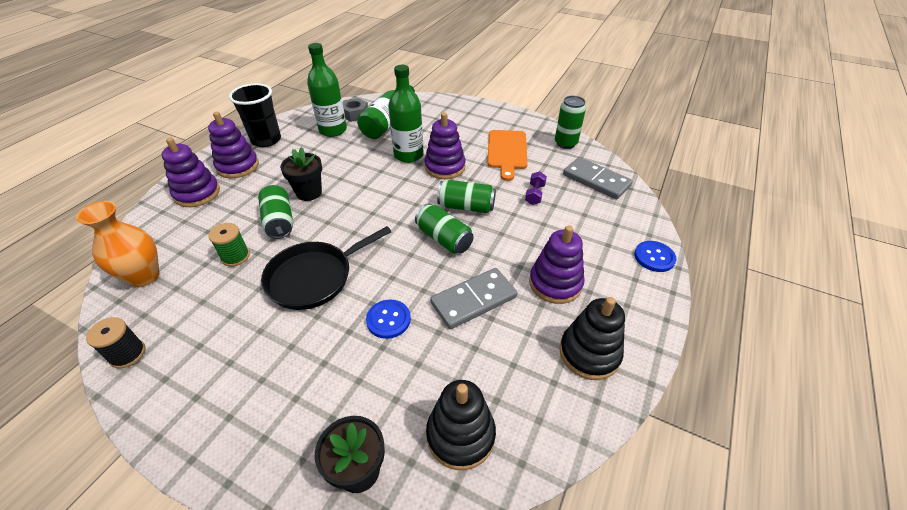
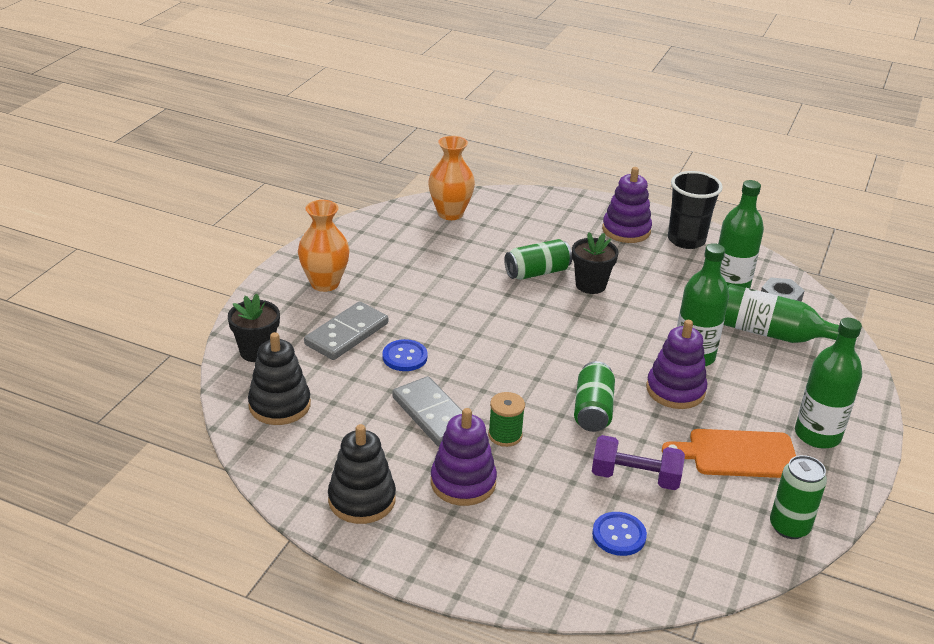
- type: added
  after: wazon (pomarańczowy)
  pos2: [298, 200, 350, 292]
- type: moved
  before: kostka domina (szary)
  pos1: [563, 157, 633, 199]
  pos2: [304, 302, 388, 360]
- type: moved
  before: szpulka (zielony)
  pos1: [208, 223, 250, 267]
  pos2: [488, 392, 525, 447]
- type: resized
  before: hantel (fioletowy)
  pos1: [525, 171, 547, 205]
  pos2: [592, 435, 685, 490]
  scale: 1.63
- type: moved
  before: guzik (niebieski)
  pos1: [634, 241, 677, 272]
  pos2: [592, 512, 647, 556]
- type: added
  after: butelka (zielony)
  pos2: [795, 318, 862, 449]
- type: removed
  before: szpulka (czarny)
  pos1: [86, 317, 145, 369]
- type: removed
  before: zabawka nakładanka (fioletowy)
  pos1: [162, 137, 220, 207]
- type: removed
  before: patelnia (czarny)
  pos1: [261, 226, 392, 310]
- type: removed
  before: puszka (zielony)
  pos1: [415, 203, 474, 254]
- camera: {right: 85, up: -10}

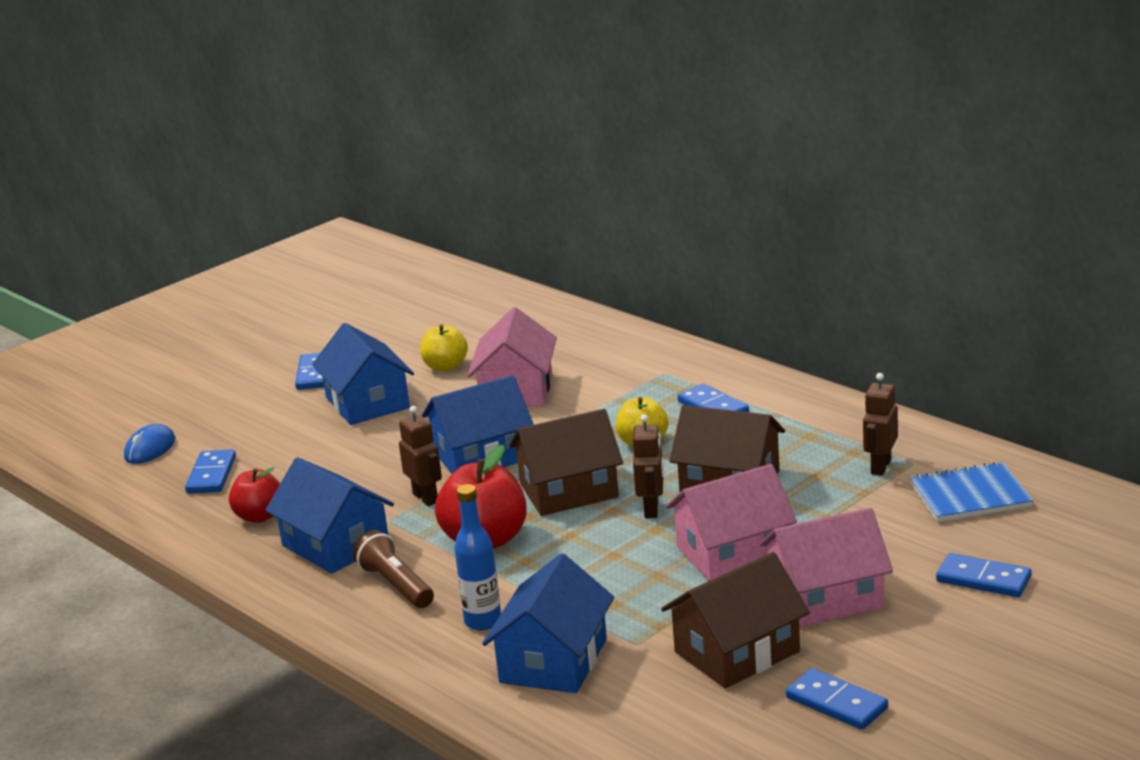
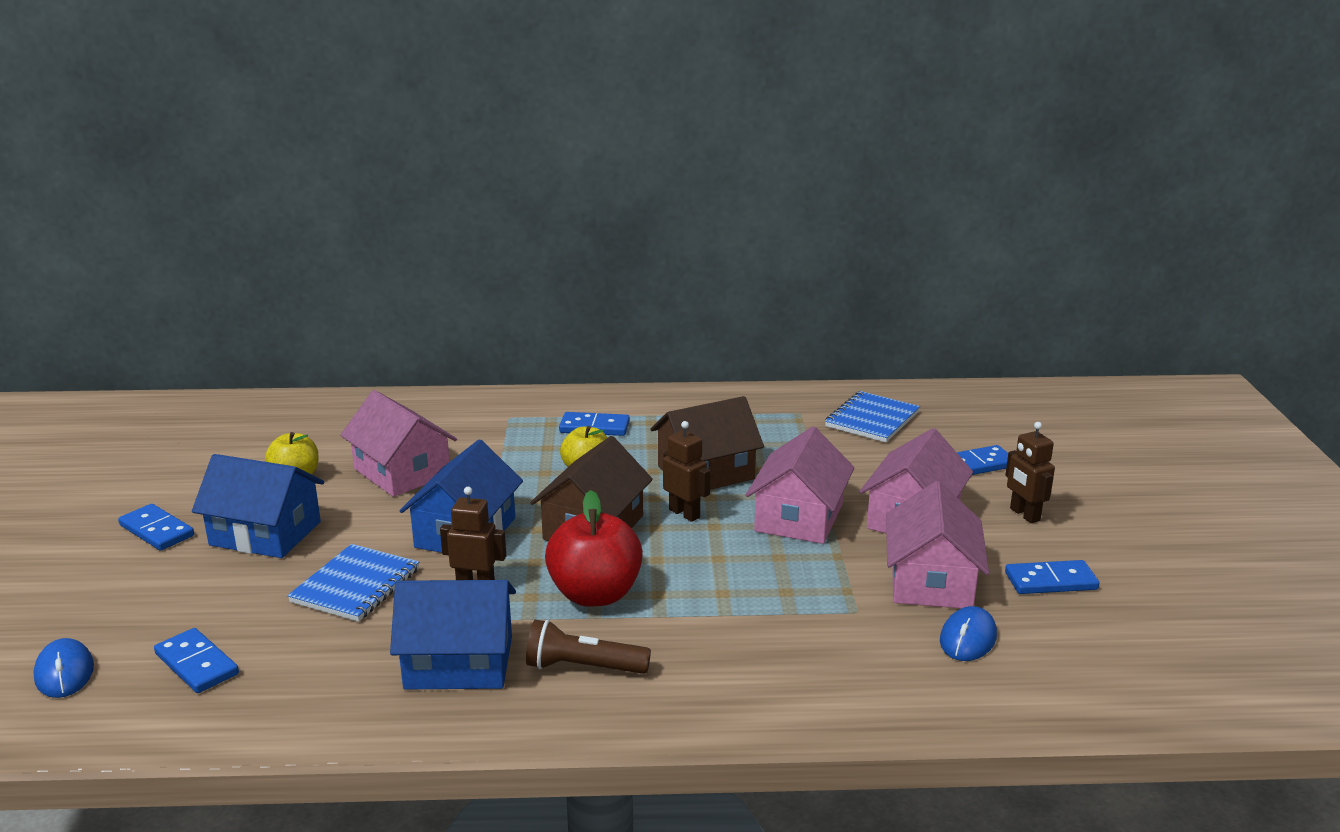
- type: added
  after: zeszyt (niebieski)
  pos2: [287, 544, 419, 622]
- type: recoloured
  before: domek (brązowy)
  after: domek (różowy)
  pos1: [661, 552, 810, 688]
  pos2: [886, 481, 989, 609]
- type: added
  after: myszka (niebieski)
  pos2: [940, 606, 997, 661]
- type: moved
  before: robot (brązowy)
  pos1: [863, 373, 898, 476]
  pos2: [1005, 422, 1055, 523]
- type: removed
  before: jabłko (czerwony)
  pos1: [229, 467, 280, 523]
- type: removed
  before: butelka (niebieski)
  pos1: [454, 484, 501, 630]
- type: removed
  before: domek (niebieski)
  pos1: [482, 553, 614, 693]
- camera: {right: -50, up: 0}

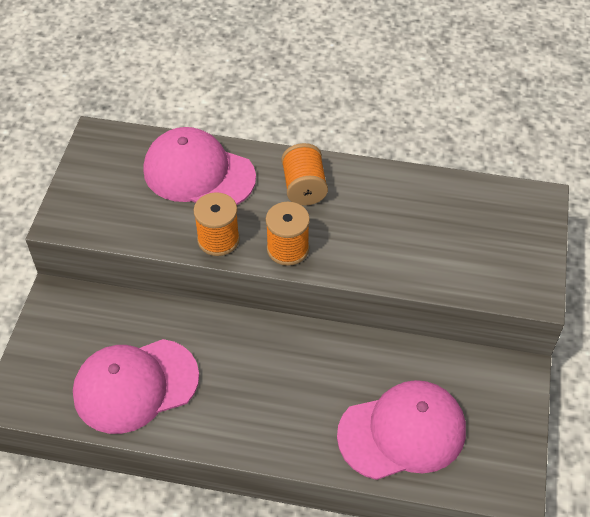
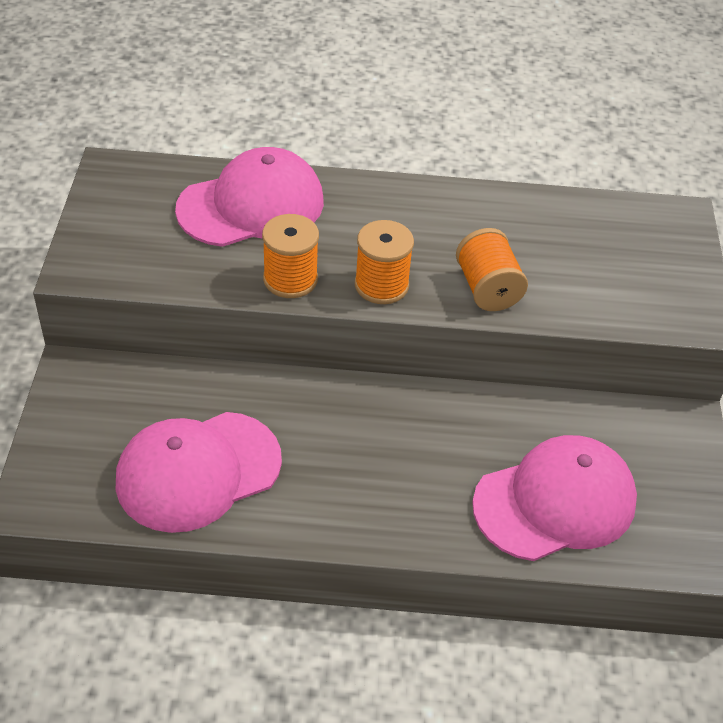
- type: turned
  before: czapka (różowy)
  pos1: [144, 127, 256, 205]
  pos2: [175, 147, 324, 247]
  turn: 135
- type: moved
  before: szpulka (pomarańczowy)
  pos1: [281, 143, 328, 206]
  pos2: [456, 228, 528, 311]
- camera: {right: -10, up: -5}

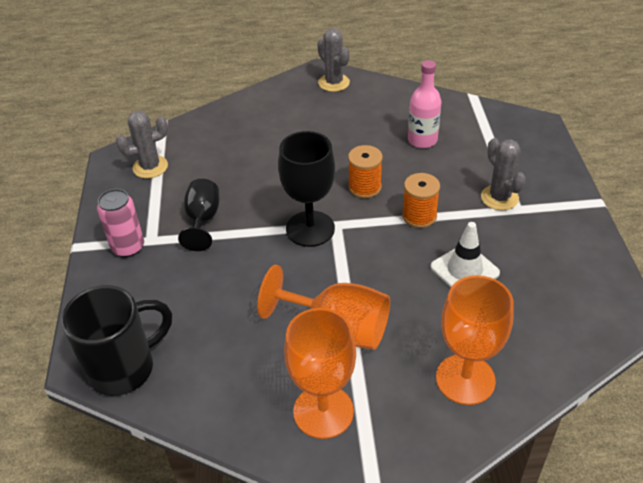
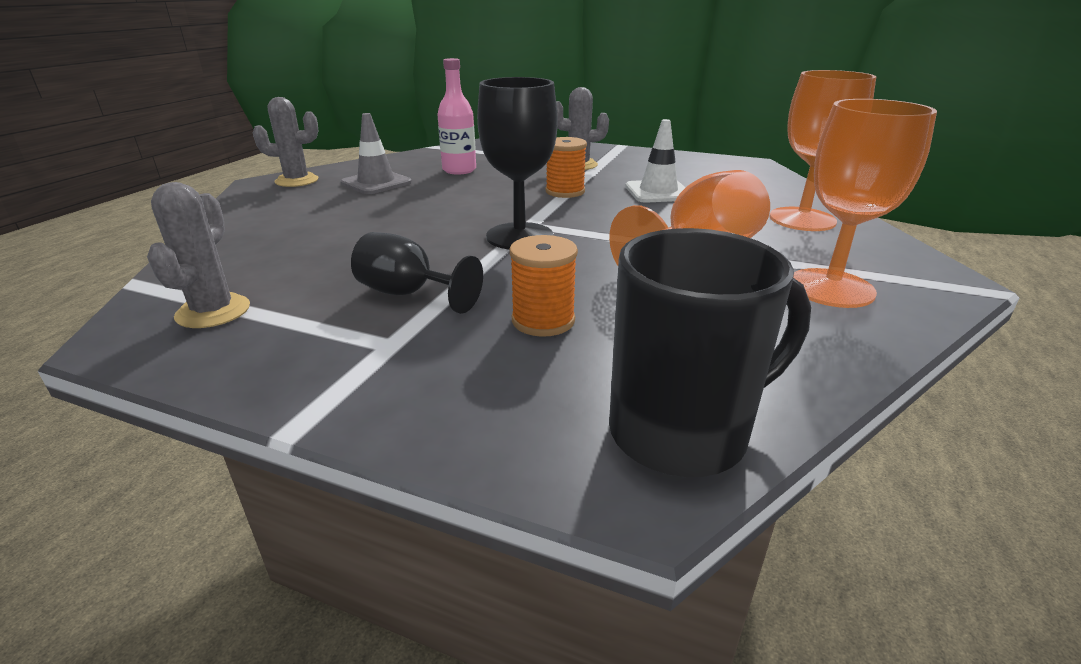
- type: added
  after: pachołek (szary)
  pos2: [341, 113, 412, 194]
- type: moved
  before: szpulka (pomarańczowy)
  pos1: [348, 145, 383, 198]
  pos2: [510, 235, 578, 337]
- type: turned
  before: kubek (czarny)
  pos1: [61, 285, 172, 396]
  pos2: [609, 228, 811, 477]
  turn: 75
- type: removed
  before: puszka (różowy)
  pos1: [97, 189, 144, 257]
- camera: {right: -65, up: -15}

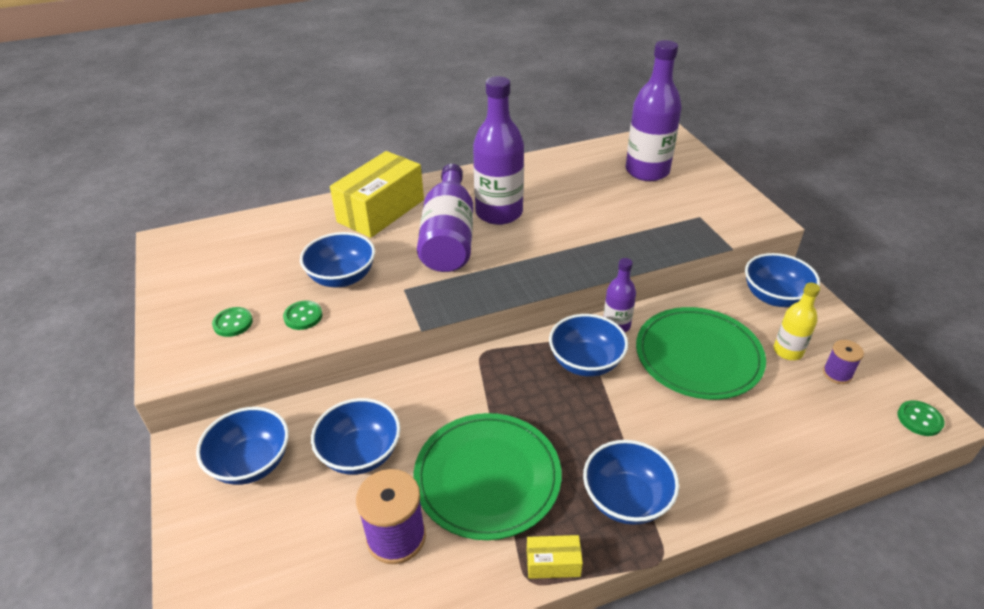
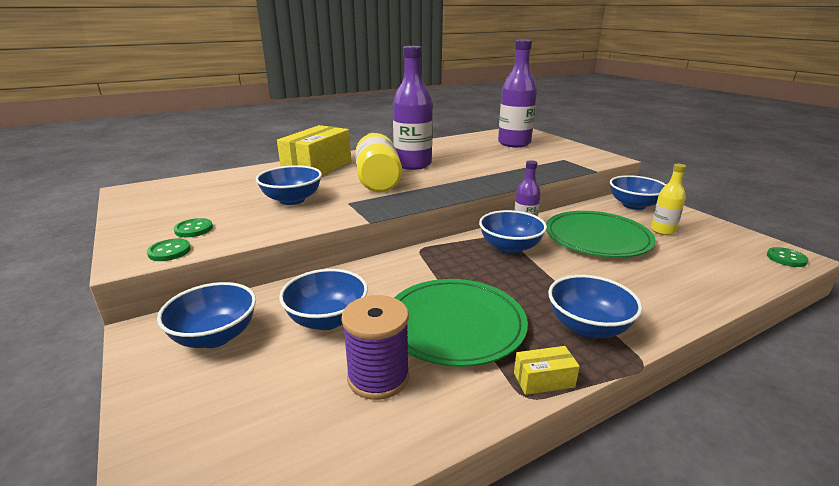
- type: moved
  before: guzik (zielony)
  pos1: [283, 300, 322, 330]
  pos2: [147, 239, 191, 261]
- type: recoloured
  before: butelka (fioletowy)
  after: butelka (żółty)
  pos1: [417, 164, 473, 272]
  pos2: [355, 133, 402, 192]
- type: removed
  before: szpulka (fioletowy)
  pos1: [823, 340, 864, 384]
- camera: {right: -10, up: -15}

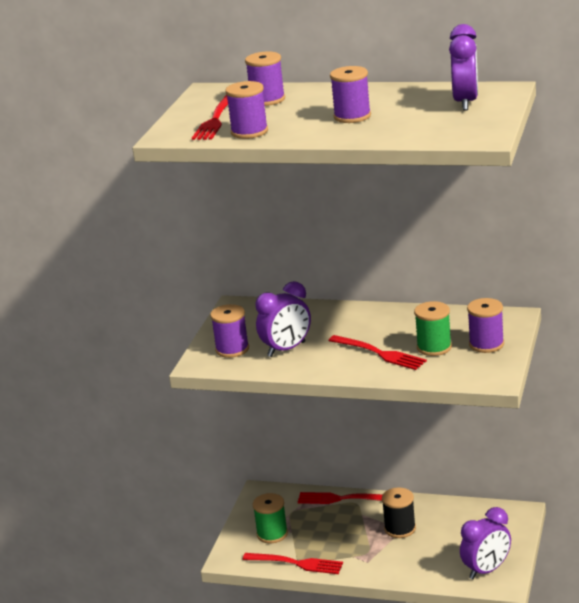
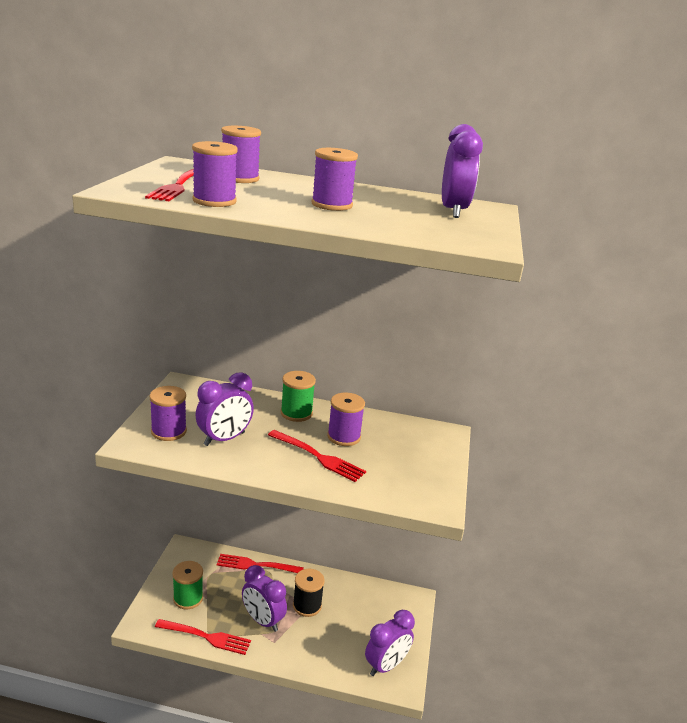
- type: added
  after: budzik (fioletowy)
  pos2: [242, 565, 287, 632]
- type: moved
  before: szpulka (zielony)
  pos1: [414, 301, 452, 356]
  pos2: [280, 371, 316, 422]
- type: moved
  before: szpulka (fioletowy)
  pos1: [467, 298, 504, 353]
  pos2: [327, 393, 365, 446]
- camera: {right: -10, up: 0}

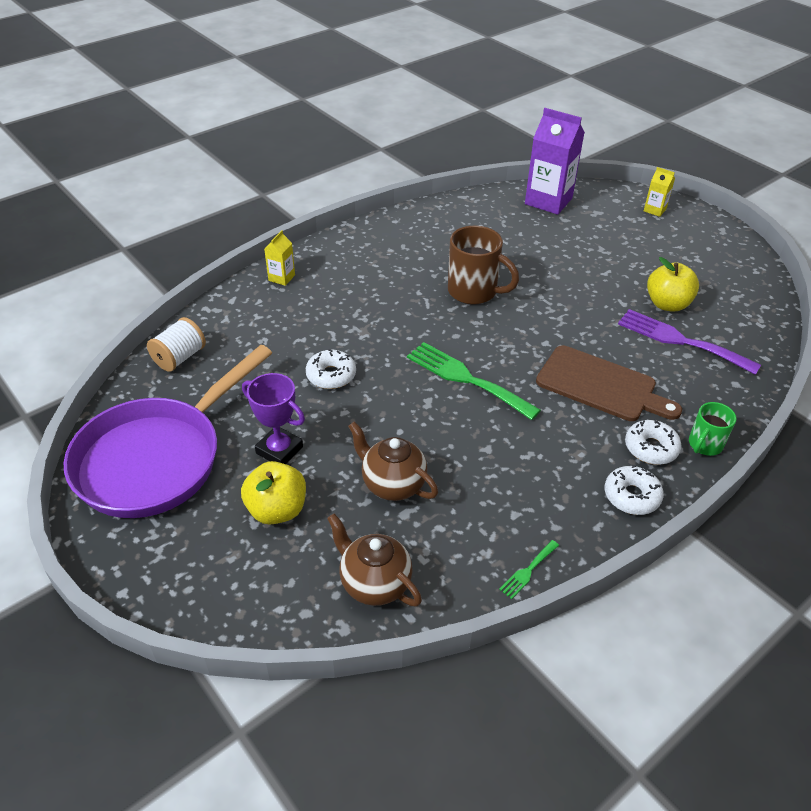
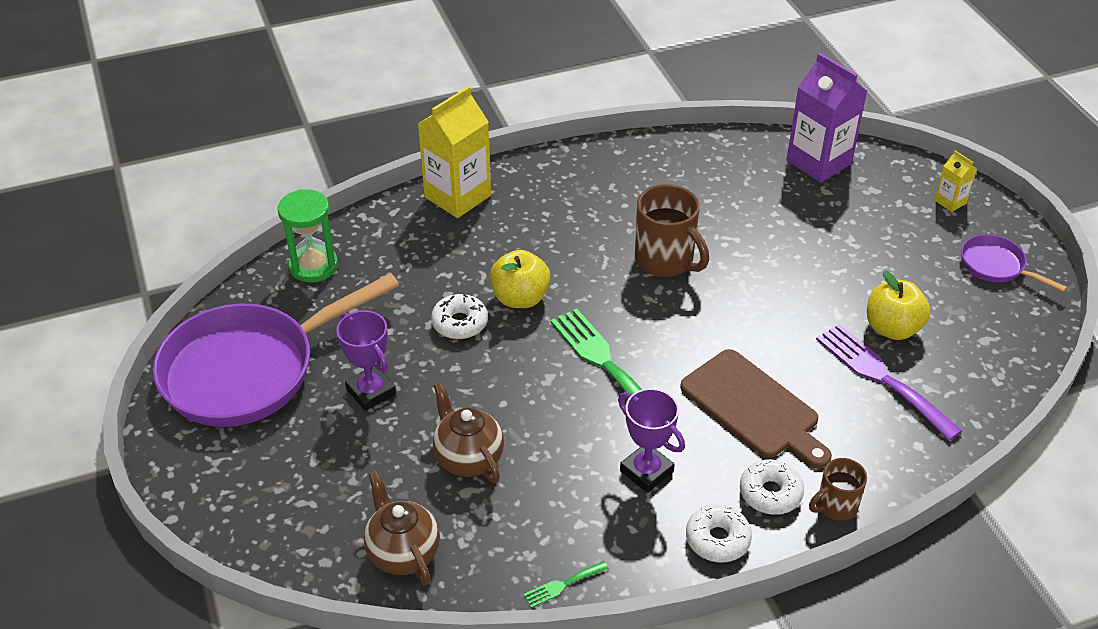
- type: replaced
  before: szpulka (biały)
  after: klepsydra (zielony)
  pos1: [147, 317, 206, 372]
  pos2: [278, 189, 338, 283]
- type: resized
  before: karton mleka (żółty)
  pos1: [264, 230, 295, 286]
  pos2: [418, 86, 491, 218]
  scale: 2.09
- type: moved
  before: jabłko (żółty)
  pos1: [241, 461, 306, 525]
  pos2: [490, 250, 551, 308]
- type: added
  after: puchar (fioletowy)
  pos2: [618, 388, 685, 493]
- type: recoloured
  before: kubek (zielony)
  after: kubek (brązowy)
  pos1: [689, 402, 737, 456]
  pos2: [809, 458, 867, 521]
- type: added
  after: patelnia (fioletowy)
  pos2: [961, 234, 1067, 293]
- camera: {right: 20, up: 0}

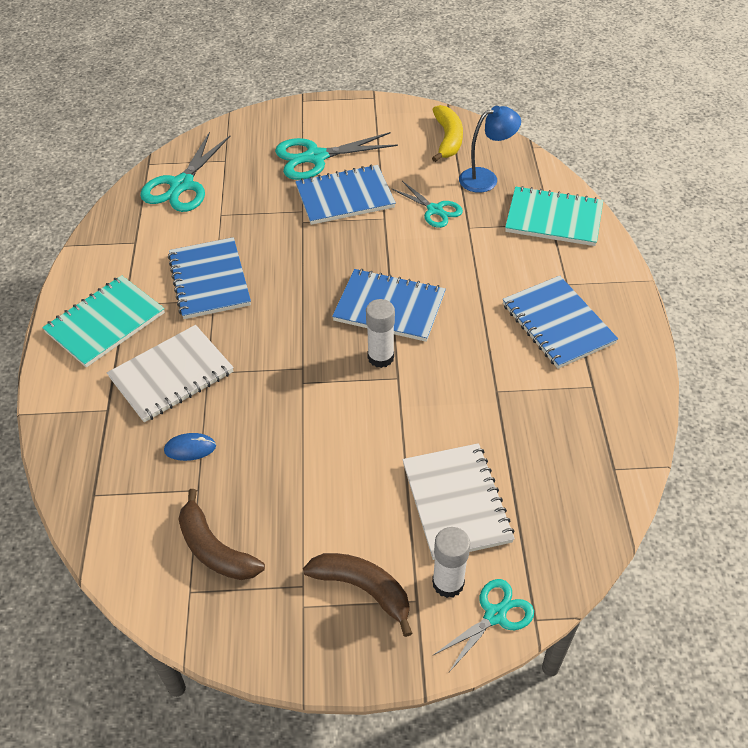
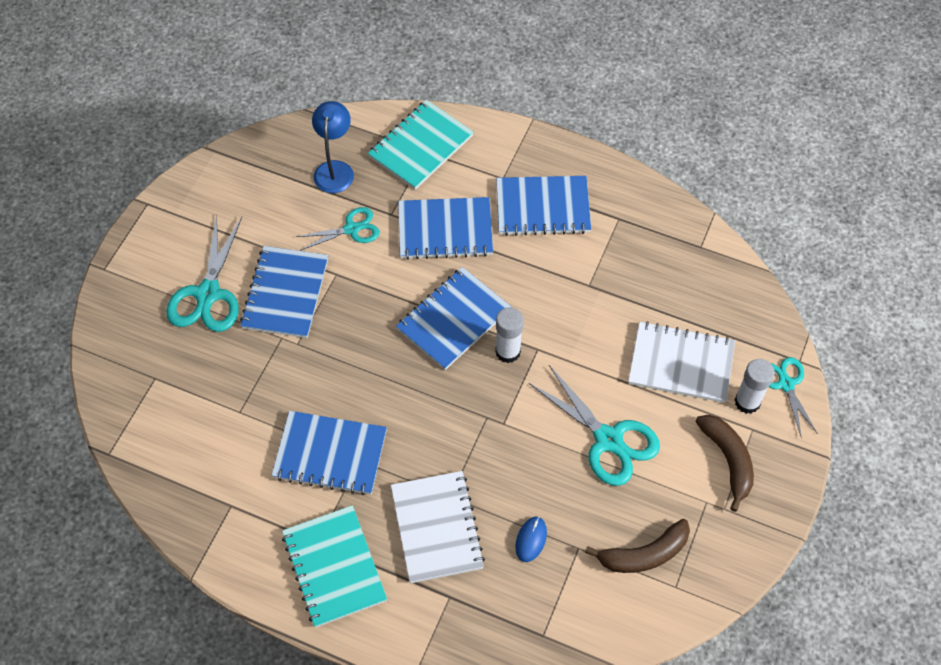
- type: added
  after: zeszyt (niebieski)
  pos2: [398, 197, 493, 260]
- type: moved
  before: nożyczki (turkusowy)
  pos1: [140, 132, 230, 212]
  pos2: [529, 365, 660, 486]
- type: turned
  before: banan (brązowy)
  pos1: [303, 553, 412, 637]
  pos2: [695, 415, 754, 512]
  turn: 105
- type: removed
  before: banan (żółty)
  pos1: [432, 105, 463, 162]
- camera: {right: -65, up: 10}

